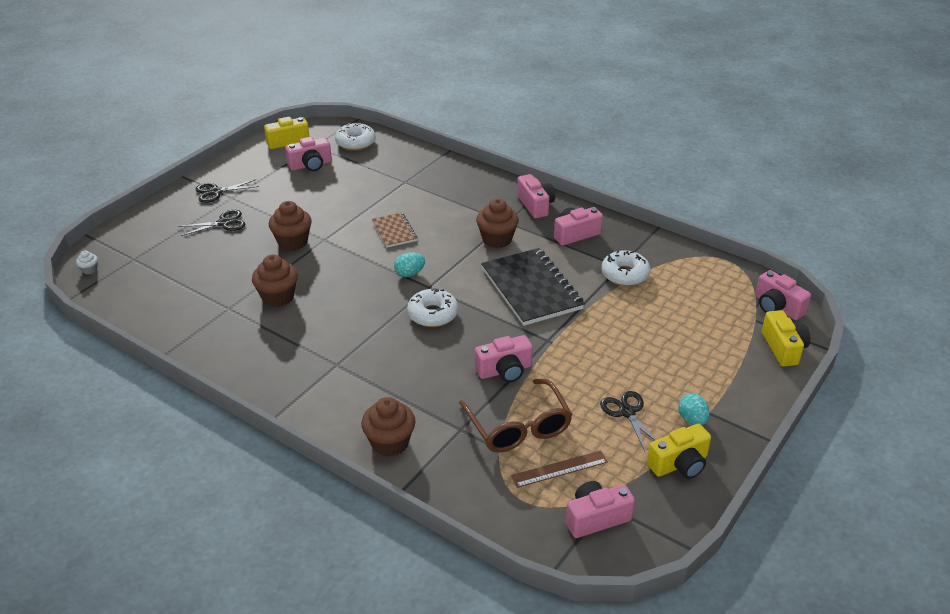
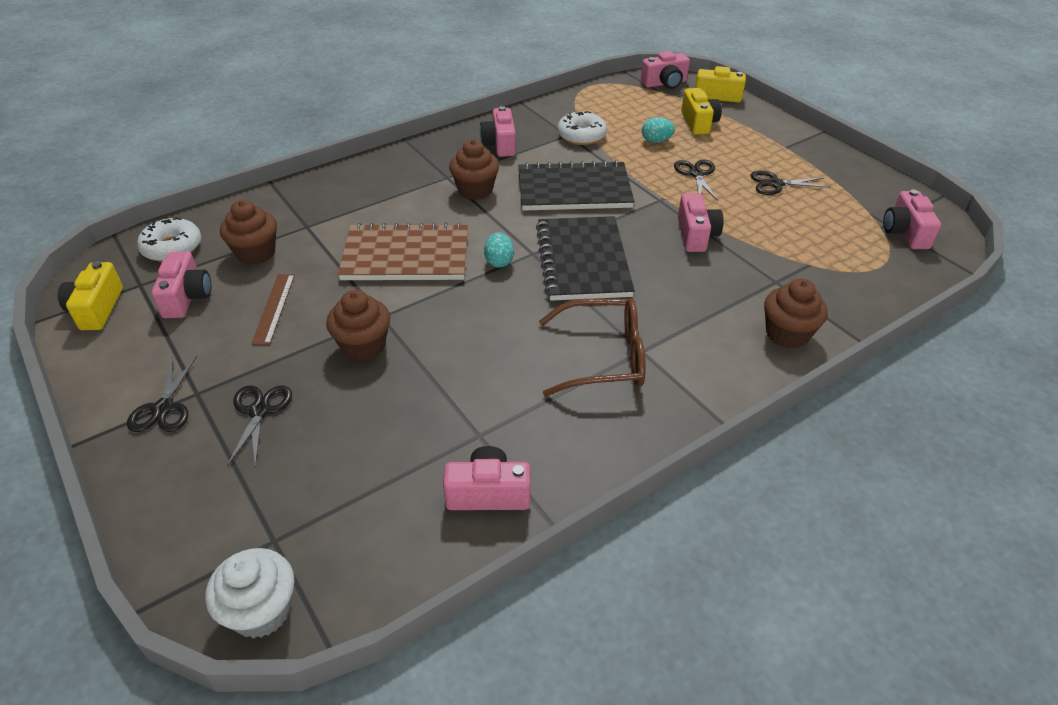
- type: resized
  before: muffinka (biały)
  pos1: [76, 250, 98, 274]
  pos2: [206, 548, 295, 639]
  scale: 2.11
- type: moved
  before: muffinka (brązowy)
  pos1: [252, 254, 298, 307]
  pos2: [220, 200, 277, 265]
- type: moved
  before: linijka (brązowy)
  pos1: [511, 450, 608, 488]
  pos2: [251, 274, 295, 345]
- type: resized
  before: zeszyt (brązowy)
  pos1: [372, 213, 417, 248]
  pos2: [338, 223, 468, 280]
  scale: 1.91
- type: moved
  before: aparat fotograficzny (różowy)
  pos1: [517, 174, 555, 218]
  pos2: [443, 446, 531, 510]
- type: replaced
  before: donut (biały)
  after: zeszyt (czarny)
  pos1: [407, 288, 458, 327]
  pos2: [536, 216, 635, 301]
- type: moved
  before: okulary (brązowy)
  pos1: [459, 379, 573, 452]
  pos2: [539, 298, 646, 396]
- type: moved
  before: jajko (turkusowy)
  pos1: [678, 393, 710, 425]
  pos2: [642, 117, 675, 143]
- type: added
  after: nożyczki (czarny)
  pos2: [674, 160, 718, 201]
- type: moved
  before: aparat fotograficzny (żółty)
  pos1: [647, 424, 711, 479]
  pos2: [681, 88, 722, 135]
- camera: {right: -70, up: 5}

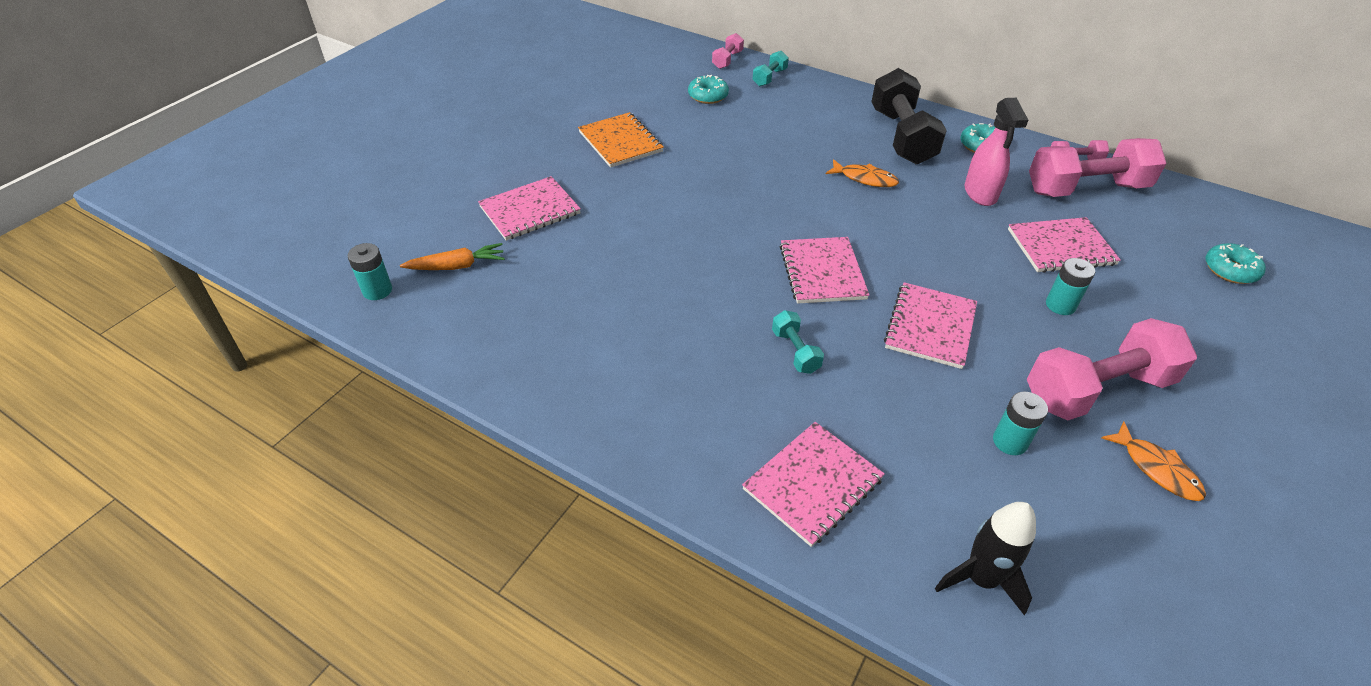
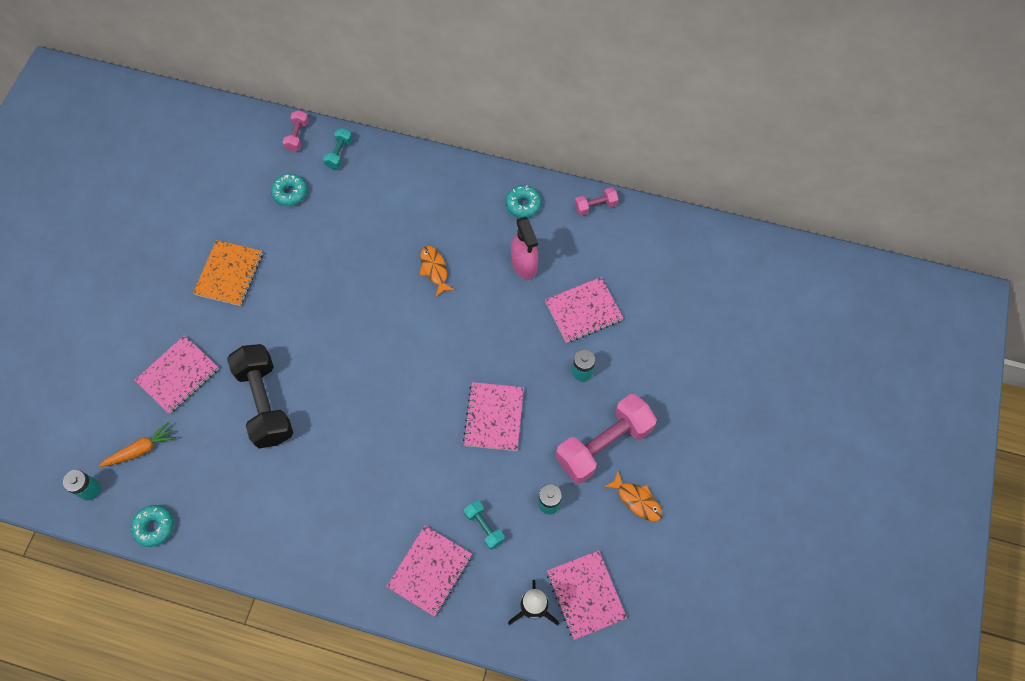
- type: moved
  before: donut (turkusowy)
  pos1: [1205, 243, 1266, 284]
  pos2: [131, 505, 174, 547]
- type: turned
  before: zeszyt (pomarańczowy)
  pos1: [578, 112, 664, 168]
  pos2: [193, 240, 263, 306]
  turn: 60
- type: moved
  before: hantel (czarny)
  pos1: [871, 68, 947, 164]
  pos2: [227, 344, 293, 448]
- type: turned
  before: ryba (pomarańczowy)
  pos1: [826, 159, 899, 187]
  pos2: [420, 246, 455, 297]
  turn: -120
- type: moved
  before: hantel (turkusowy)
  pos1: [772, 310, 824, 374]
  pos2: [464, 500, 505, 550]
- type: moved
  before: zeszyt (różowy)
  pos1: [780, 237, 869, 304]
  pos2: [547, 550, 627, 640]
- type: removed
  before: hantel (różowy)
  pos1: [1029, 138, 1167, 197]
- camera: {right: -15, up: 20}

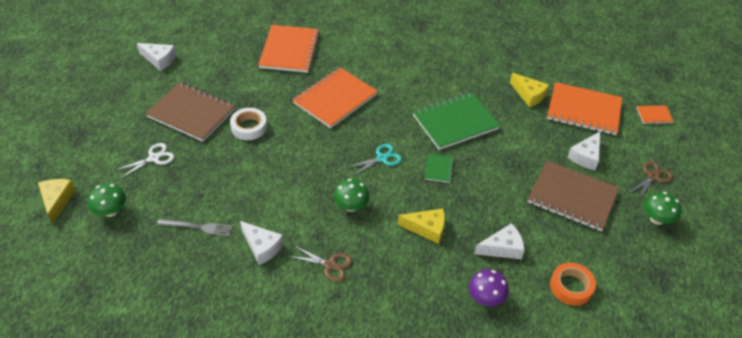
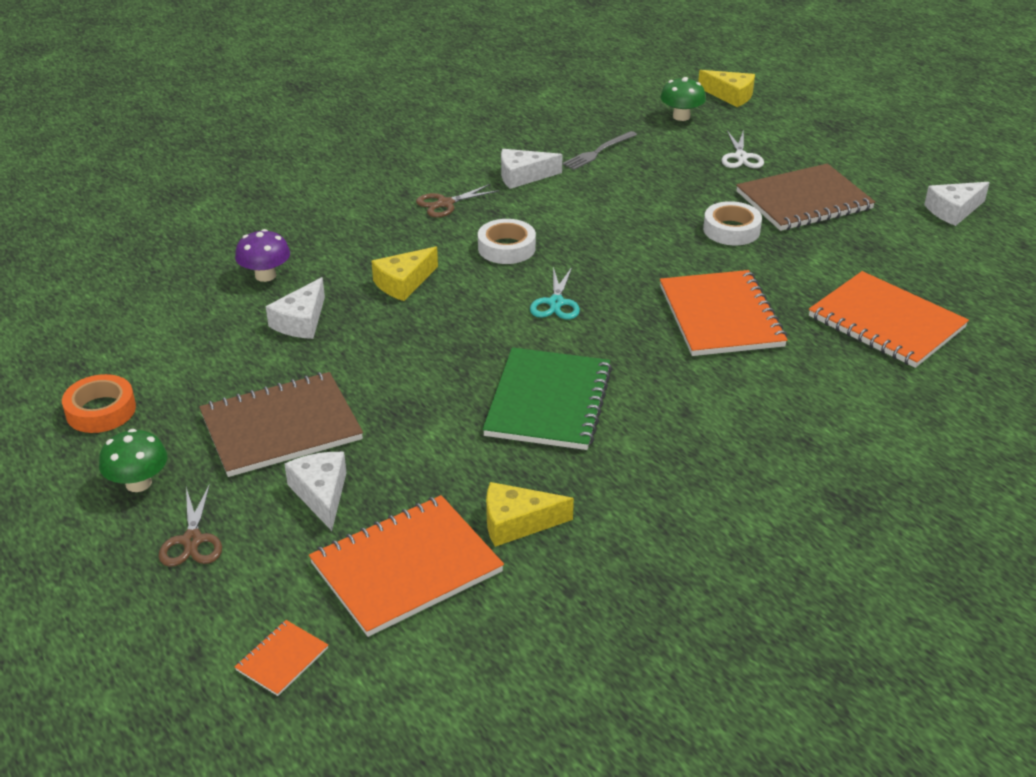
- type: moved
  before: taśma klejąca (pomarańczowy)
  pos1: [550, 262, 596, 306]
  pos2: [62, 374, 136, 433]
- type: replaced
  before: grzyb (zielony)
  after: taśma klejąca (biały)
  pos1: [333, 179, 370, 212]
  pos2: [478, 219, 536, 264]
- type: removed
  before: zeszyt (zielony)
  pos1: [425, 154, 454, 183]
- camera: {right: 130, up: -10}

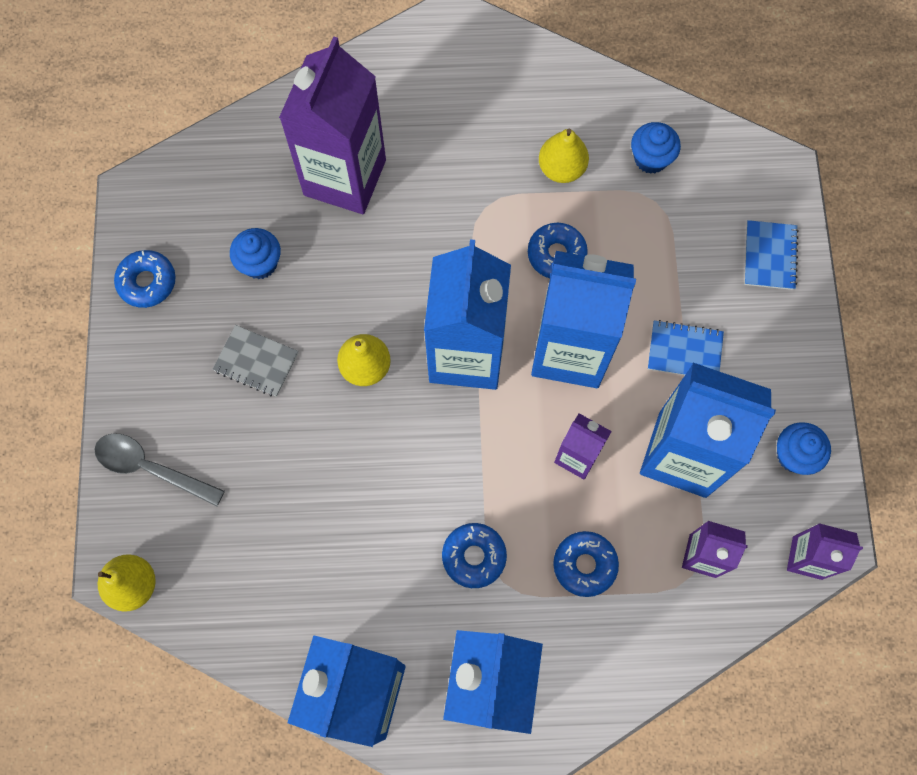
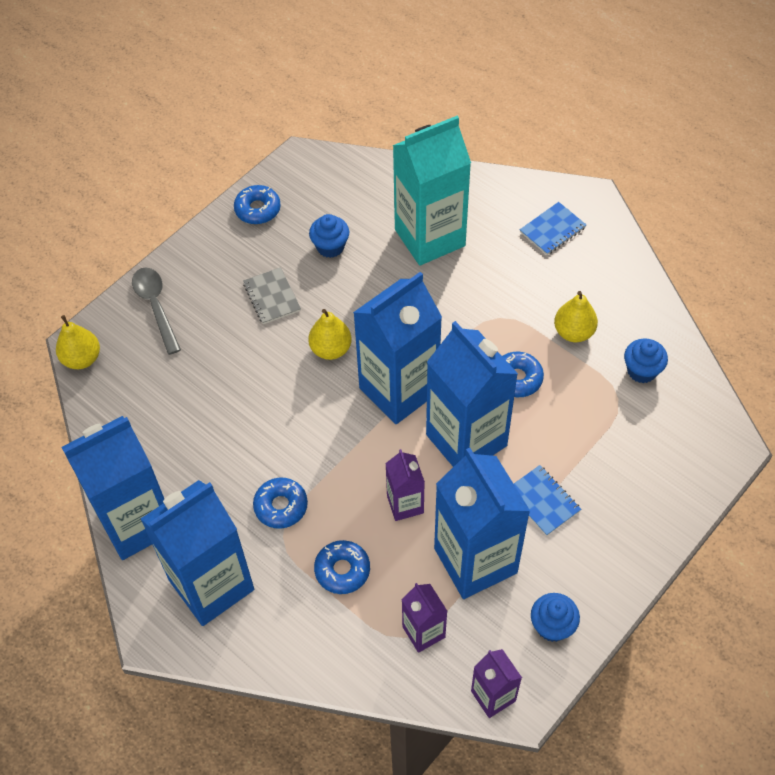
- type: recoloured
  before: karton mleka (fioletowy)
  after: karton mleka (turkusowy)
  pos1: [279, 36, 386, 214]
  pos2: [393, 116, 471, 266]
- type: moved
  before: zeszyt (niebieski)
  pos1: [744, 220, 799, 290]
  pos2: [520, 202, 586, 255]
- camera: {right: 45, up: -15}

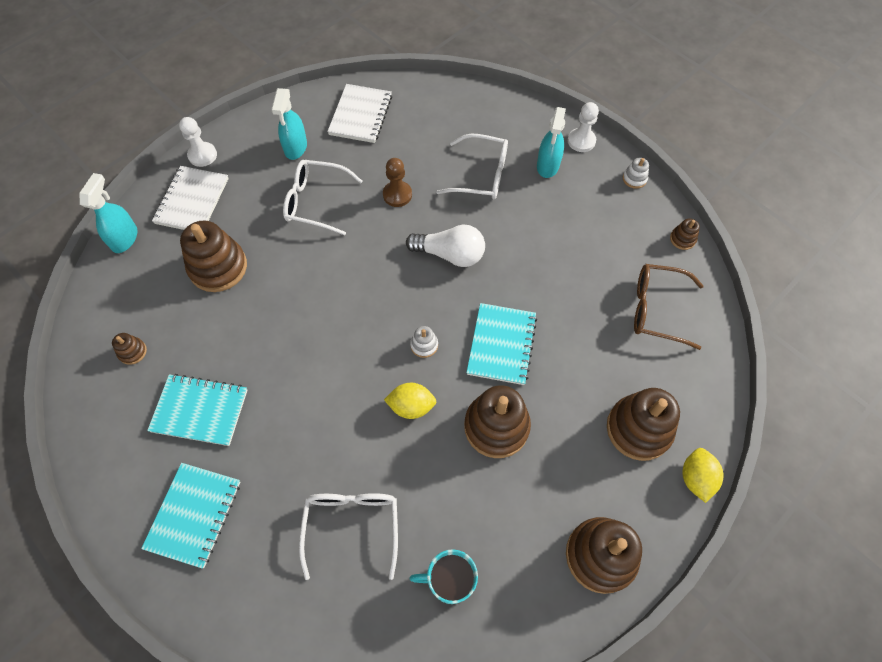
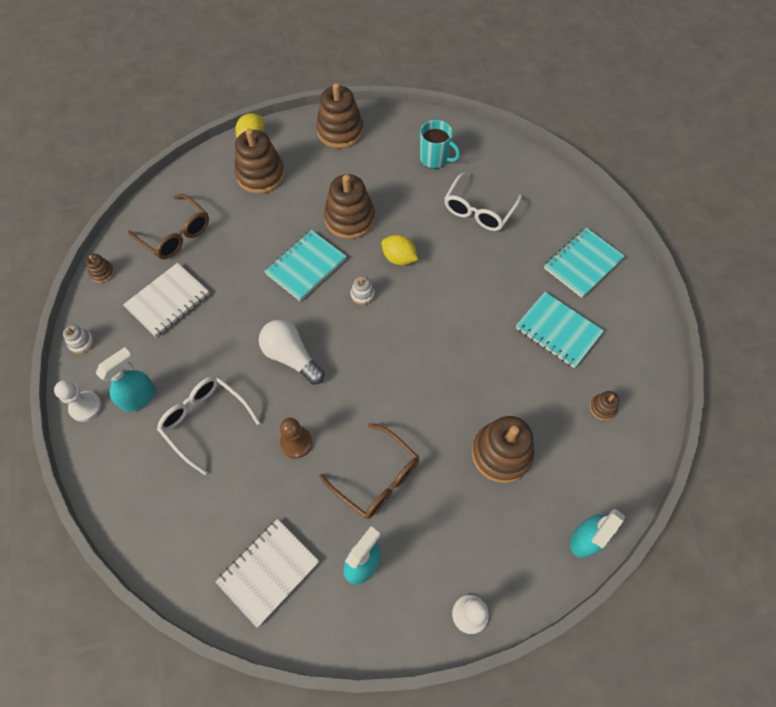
- type: moved
  before: zeszyt (biały)
  pos1: [152, 166, 229, 230]
  pos2: [123, 263, 210, 337]
- type: recoloured
  before: okulary (biały)
  after: okulary (brązowy)
  pos1: [283, 160, 363, 235]
  pos2: [320, 423, 419, 519]
- camera: {right: -150, up: 0}

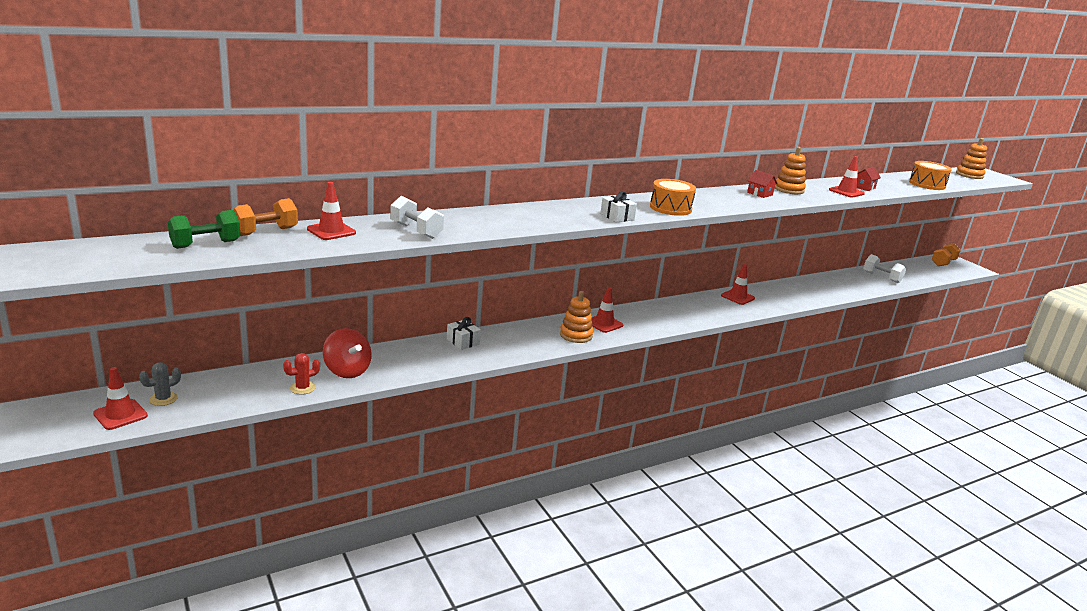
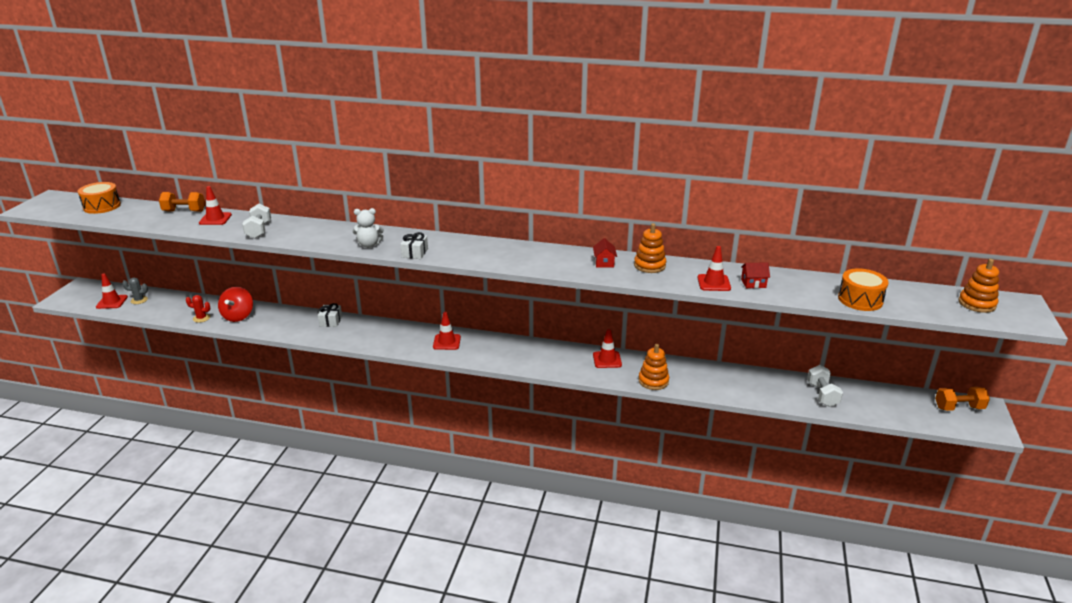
- type: moved
  before: bęben (pomarańczowy)
  pos1: [650, 179, 696, 216]
  pos2: [78, 182, 121, 214]
- type: added
  after: miś (biały)
  pos2: [352, 208, 384, 248]
- type: moved
  before: zabawka nakładanka (pomarańczowy)
  pos1: [560, 291, 593, 343]
  pos2: [638, 344, 669, 390]
- type: removed
  before: hantel (zielony)
  pos1: [168, 210, 240, 249]
- camera: {right: 45, up: 5}

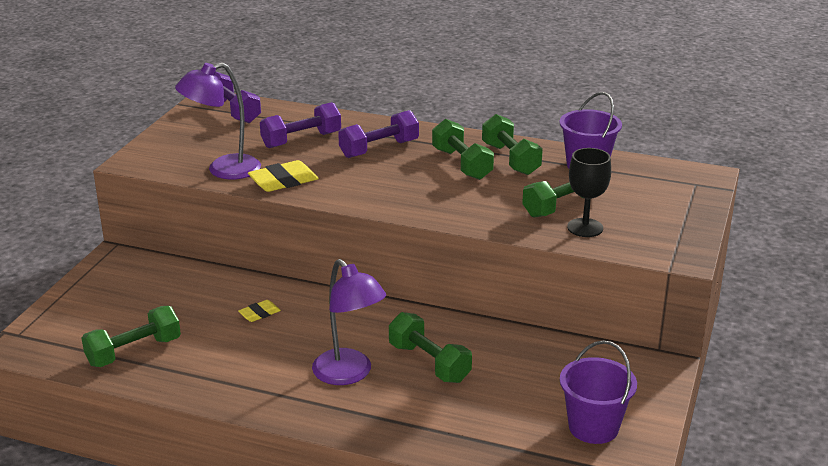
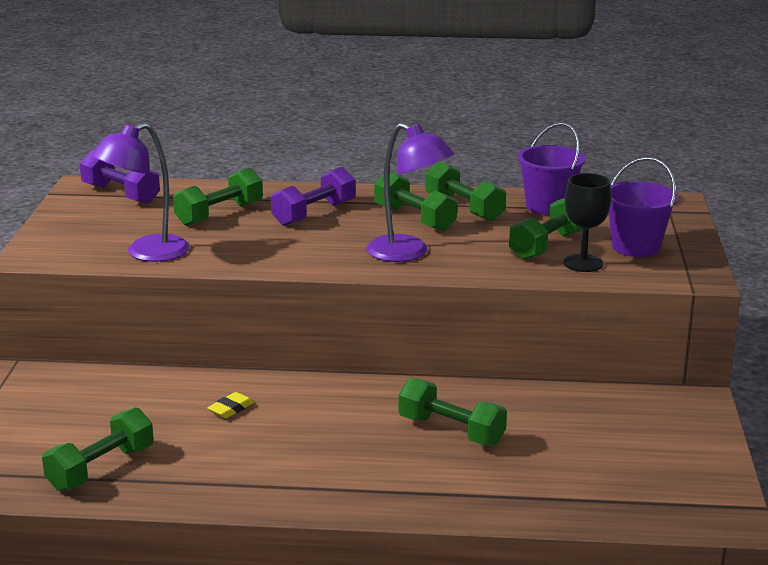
- type: recoloured
  before: hantel (fioletowy)
  after: hantel (zielony)
  pos1: [260, 102, 341, 148]
  pos2: [173, 168, 263, 226]
- type: moved
  before: lampka (fioletowy)
  pos1: [312, 259, 386, 385]
  pos2: [366, 123, 454, 262]
- type: moved
  before: wiadro (fioletowy)
  pos1: [560, 340, 637, 444]
  pos2: [609, 157, 678, 257]
- type: removed
  before: gumka do mazania (żółty)
  pos1: [248, 160, 319, 192]
- camera: {right: -15, up: -5}

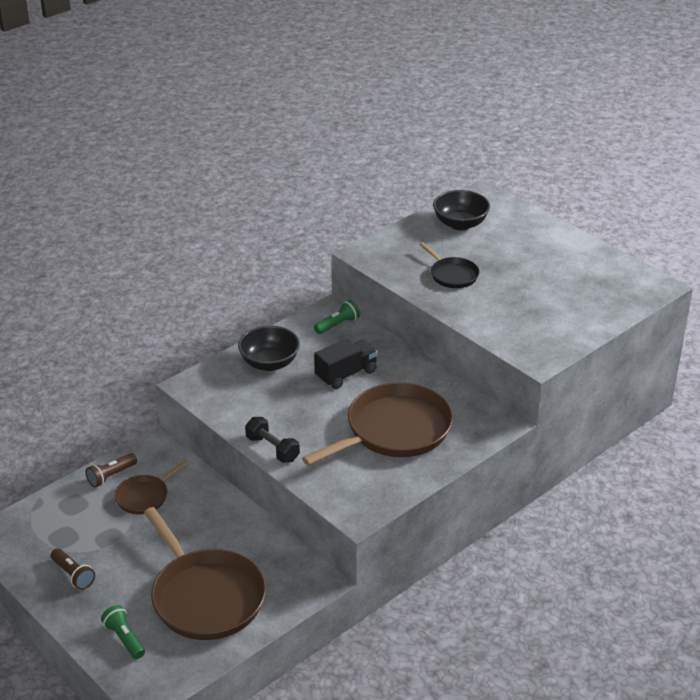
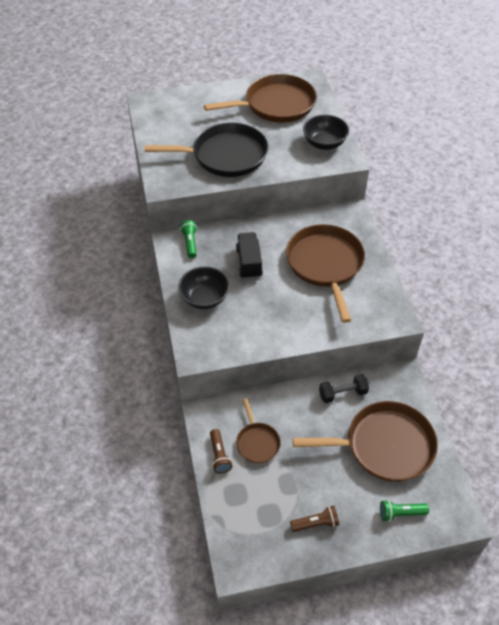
- type: resized
  before: patelnia (czarny)
  pos1: [420, 242, 479, 288]
  pos2: [145, 123, 268, 177]
  scale: 1.99
- type: added
  after: patelnia (brązowy)
  pos2: [204, 74, 317, 123]
- type: moved
  before: miska (czarny)
  pos1: [433, 190, 490, 230]
  pos2: [303, 114, 349, 150]
- type: moved
  before: hantel (czarny)
  pos1: [245, 417, 300, 463]
  pos2: [319, 374, 369, 403]
- camera: {right: -60, up: 15}

